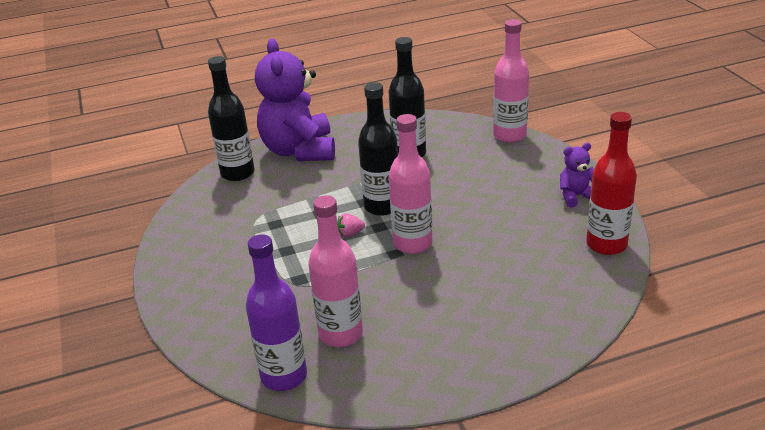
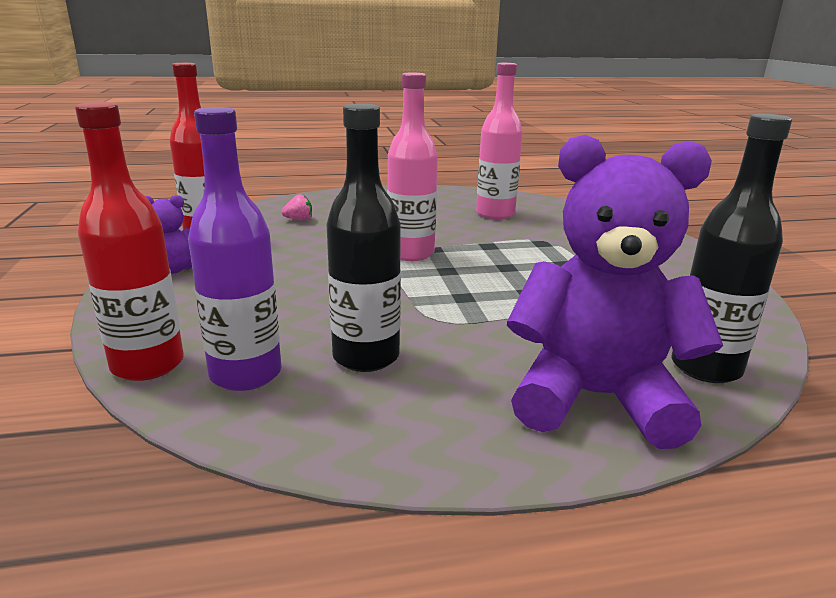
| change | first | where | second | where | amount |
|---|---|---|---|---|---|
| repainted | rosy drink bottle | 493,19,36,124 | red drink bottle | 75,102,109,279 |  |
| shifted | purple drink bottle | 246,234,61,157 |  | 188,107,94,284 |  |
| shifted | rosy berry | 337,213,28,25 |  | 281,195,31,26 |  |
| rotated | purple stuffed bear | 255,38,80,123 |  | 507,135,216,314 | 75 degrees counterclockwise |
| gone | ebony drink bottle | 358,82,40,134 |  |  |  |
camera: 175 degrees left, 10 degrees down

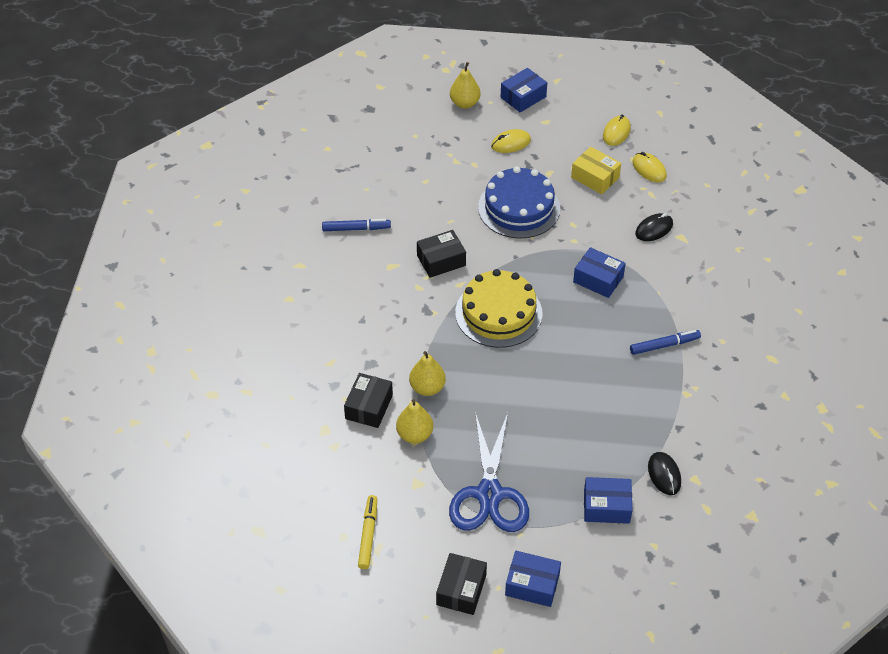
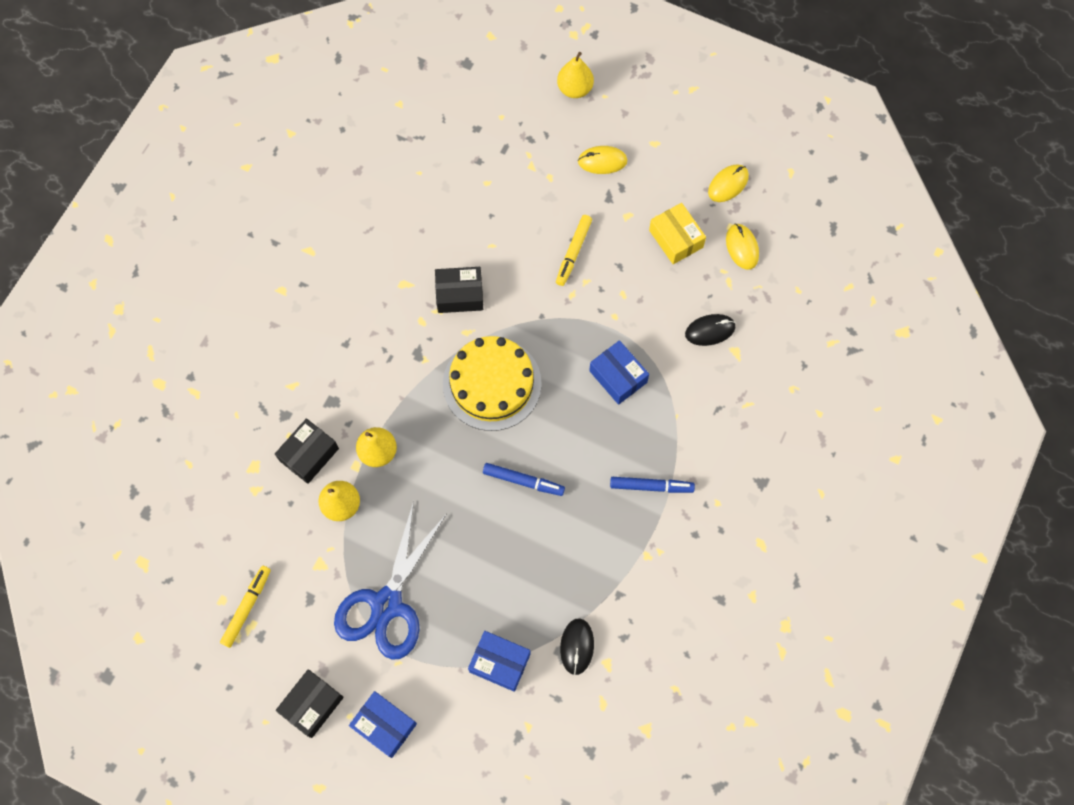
| change | first | where | second | where | amount |
|---|---|---|---|---|---|
| shifted | royal blue felt pen | 322,219,69,12 |  | 483,463,82,33 |  |
| swapped | royal blue cake | 478,166,82,73 | golden felt pen | 556,215,36,71 |  |
| gone | royal blue parcel | 501,68,46,45 |  |  |  |
camera: 20 degrees right, 20 degrees up

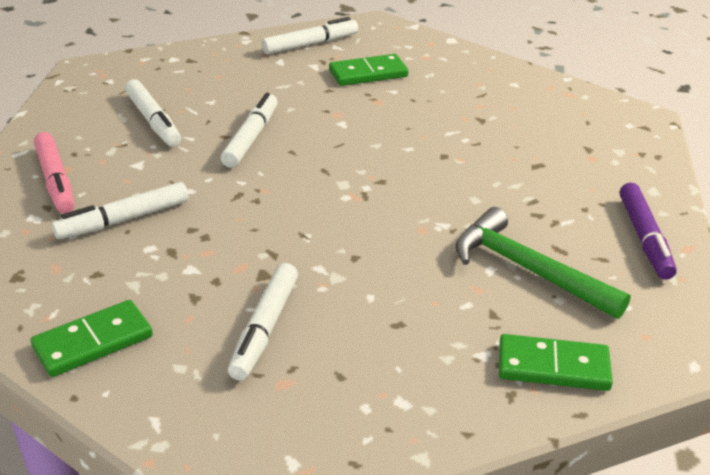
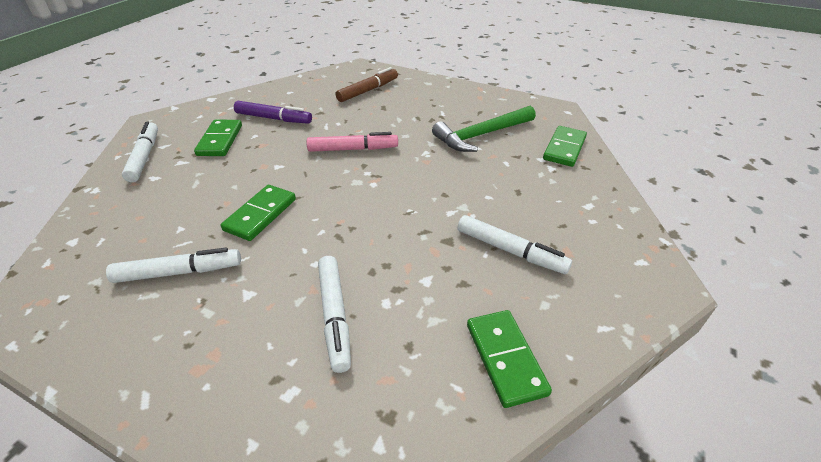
| change | first | where | second | where | amount |
|---|---|---|---|---|---|
| swapped | pure white felt pen | 221,93,57,75 | green domino | 221,185,75,56 |  |
| shifted | purple felt pen | 620,183,57,97 |  | 234,101,78,23 |  |
| shifted | rosy felt pen | 34,132,40,82 |  | 306,132,92,20 |  |
| new |  |  | brown felt pen | 336,67,62,35 |  |
camera: 70 degrees left, 5 degrees up

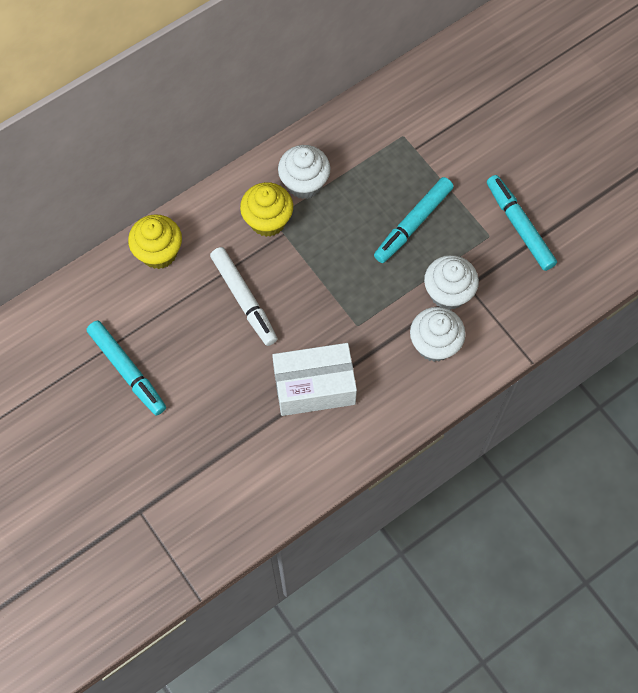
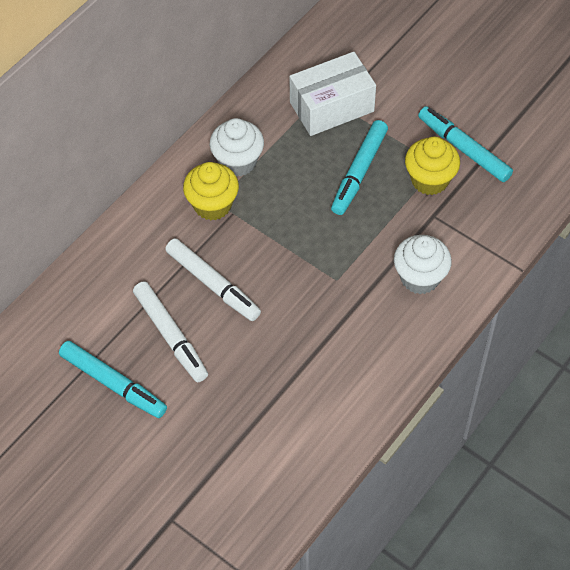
| change | first | where | second | where | amount |
|---|---|---|---|---|---|
| new |  |  | pure white felt pen | 133,281,75,101 |  |
| shifted | pure white parcel | 272,343,85,73 |  | 289,52,87,84 |  |
| shifted | golden muffin | 128,214,54,55 |  | 405,137,55,58 |  |
| gone | pure white muffin | 424,255,55,55 |  |  |  |
camera: 15 degrees left, 10 degrees down

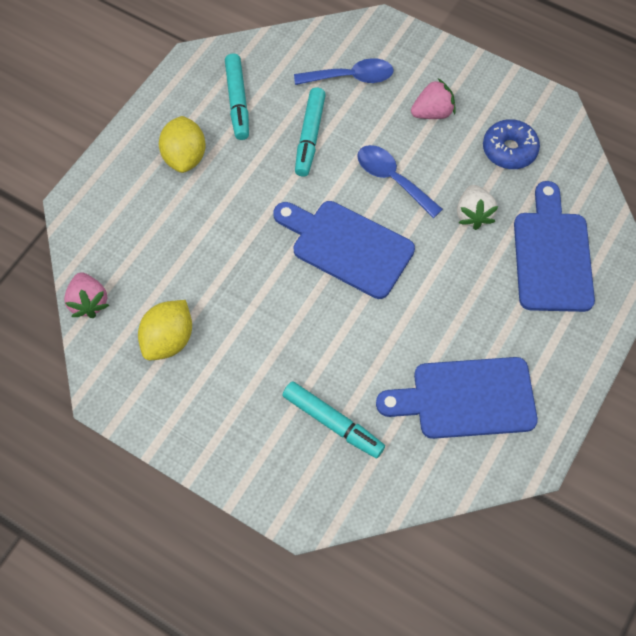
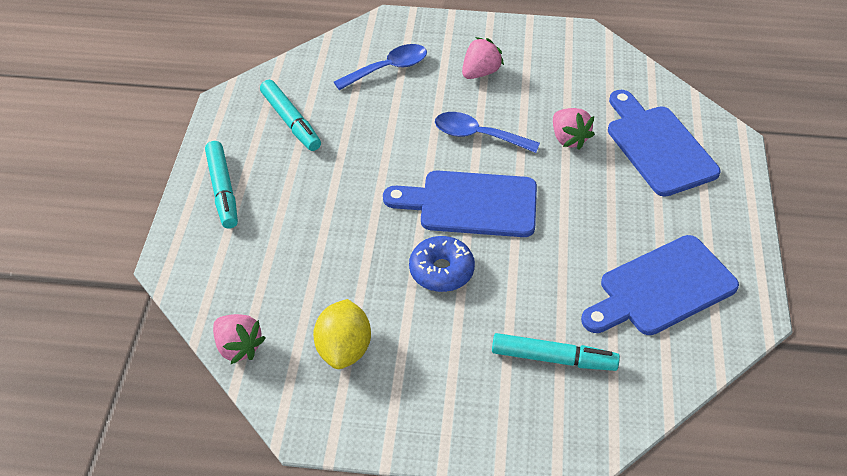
| change | first | where | second | where | amount |
|---|---|---|---|---|---|
| shifted | teal felt pen | 295,88,31,88 |  | 205,141,33,88 |  |
| shifted | royal blue glazed donut | 483,119,57,50 |  | 409,236,66,56 |  |
| repainted | pure white berry | 457,185,41,45 | rosy berry | 553,108,42,42 |  |
| gone | golden toy lemon | 159,116,47,57 |  |  |  |
camera: 25 degrees left, 15 degrees down

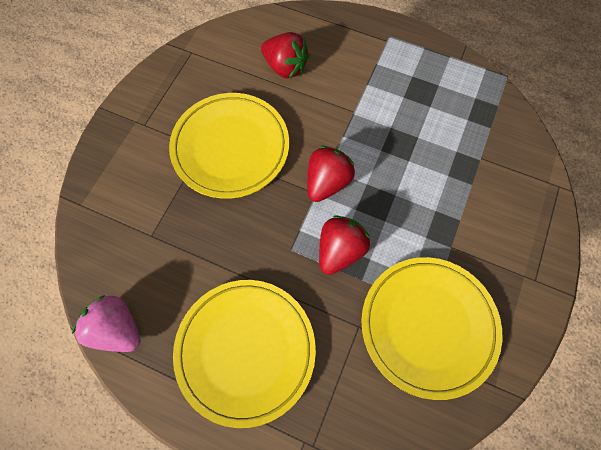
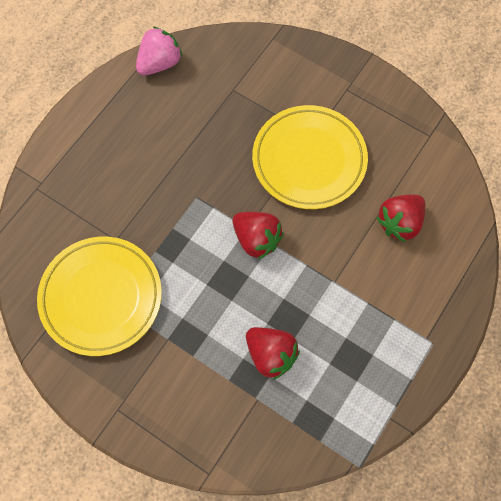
| change | first | where | second | where | amount |
|---|---|---|---|---|---|
| shifted | red berry | 319,215,51,60 |  | 246,327,54,53 |  |
| gone | golden dinner plate | 173,280,143,148 |  |  |  |
camera: 100 degrees right, 0 degrees up

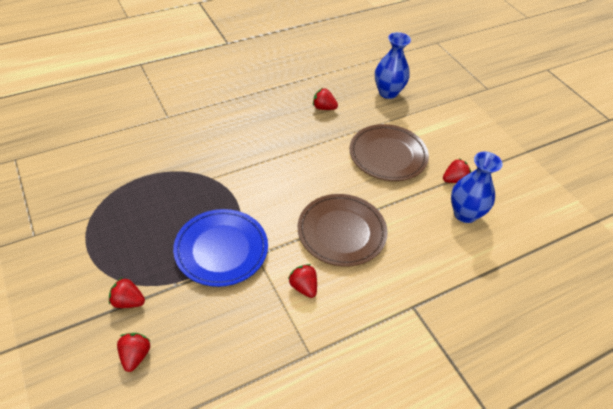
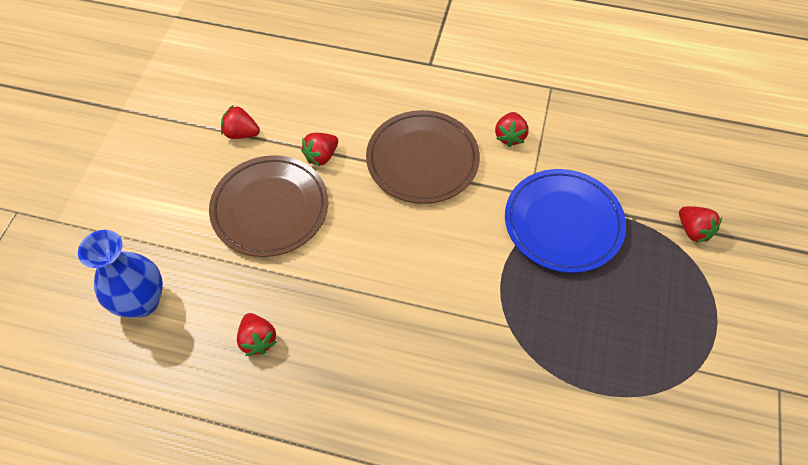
| change | first | where | second | where | amount |
|---|---|---|---|---|---|
| shifted | red berry | 117,333,33,39 |  | 301,133,37,33 |  |
| gone | royal blue vase | 451,152,52,71 |  |  |  |
camera: 135 degrees left, 10 degrees up

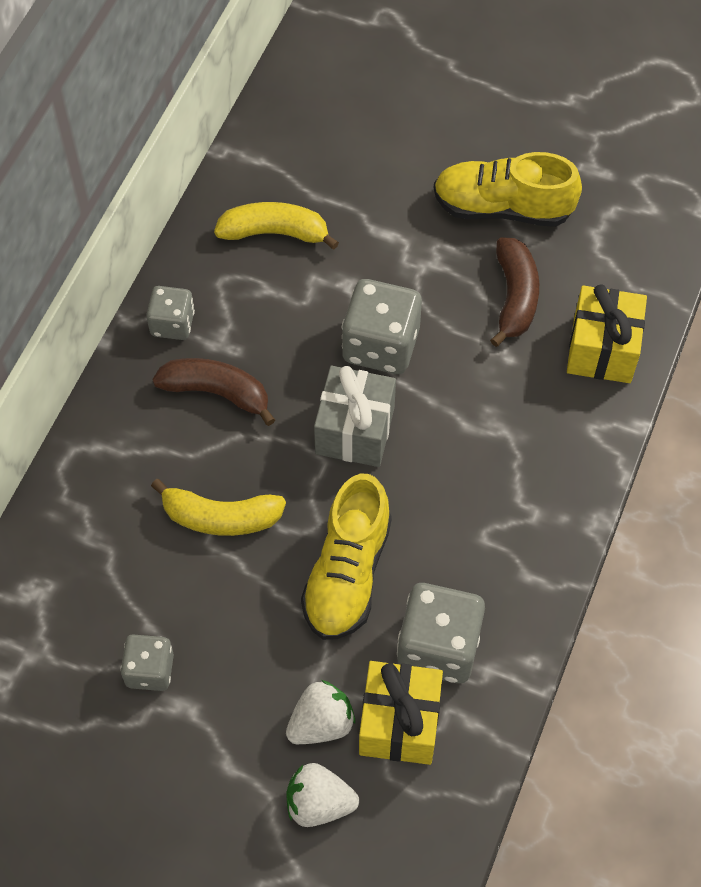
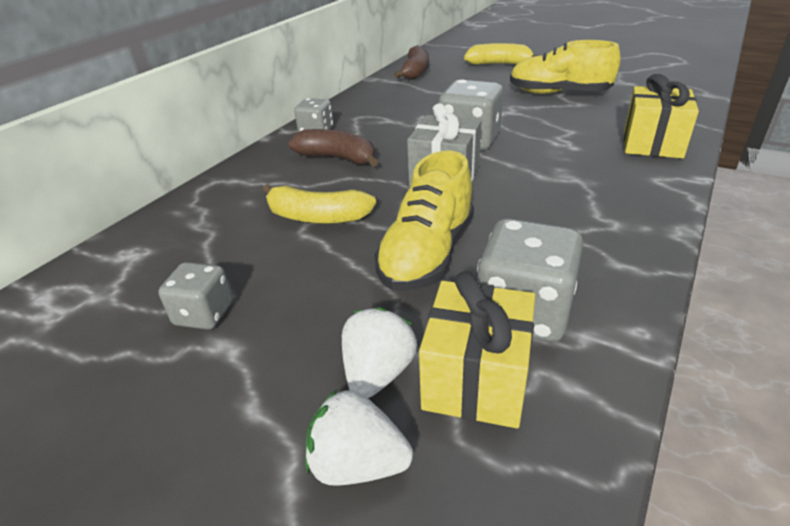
| change | first | where | second | where | amount |
|---|---|---|---|---|---|
| rotated | pure white berry | 286,680,69,64 |  | 342,307,75,91 | 45 degrees counterclockwise |
| shifted | brown banana | 490,237,49,110 |  | 394,45,35,35 |  |
| shifted | golden banana | 214,202,125,48 |  | 464,43,74,22 |  |
camera: 10 degrees right, 25 degrees down

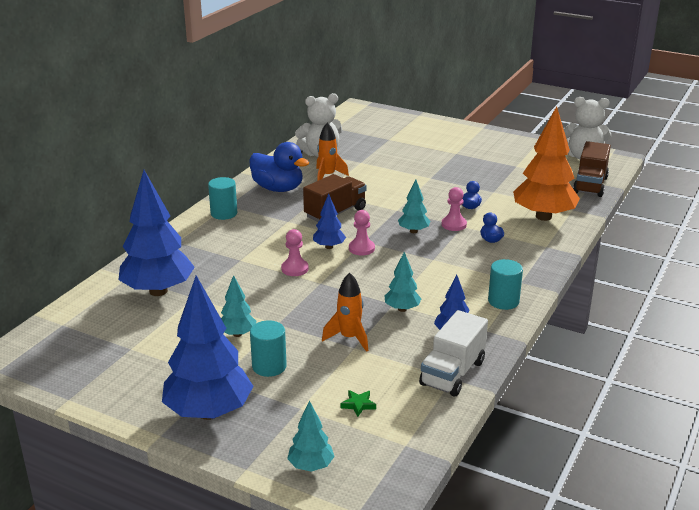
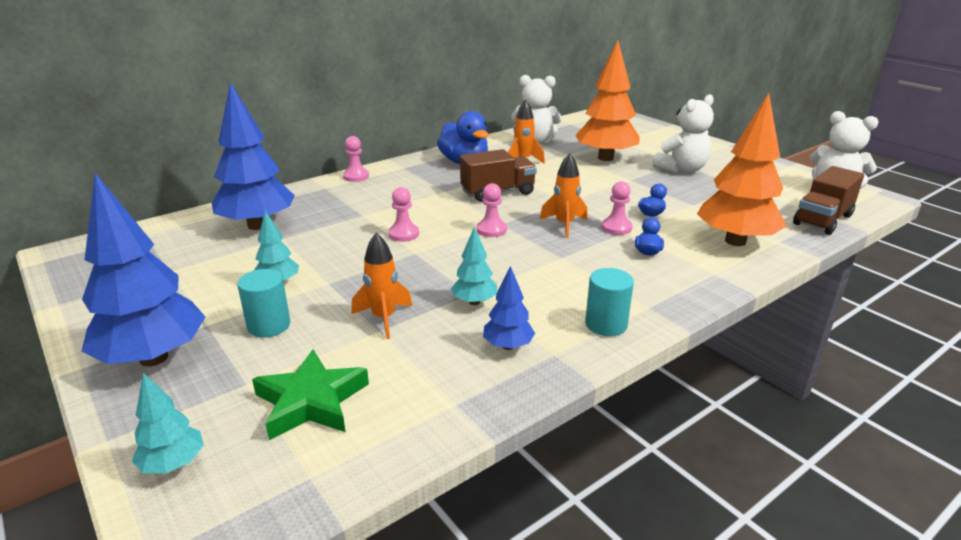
| change | first | where | second | where | amount |
|---|---|---|---|---|---|
| scaled | green star | 340,390,36,27 |  | 252,349,117,91 | x2.37 |
| new |  |  | rosy game pawn | 343,136,26,46 |  |
| swapped | teal toy tree | 398,179,32,54 | bright orange rocket | 540,153,48,85 |  |
| new |  |  | bright orange toy tree | 575,40,65,121 |  |
| new |  |  | pure white stuffed bear | 653,94,61,79 |  |
| gone | teal cylinder shape | 208,177,29,43 |  |  |  |
| gone | royal blue toy tree | 313,193,33,56 |  |  |  |
| gone | pure white lorry | 419,310,69,86 |  |  |  |
camera: 25 degrees right, 0 degrees up

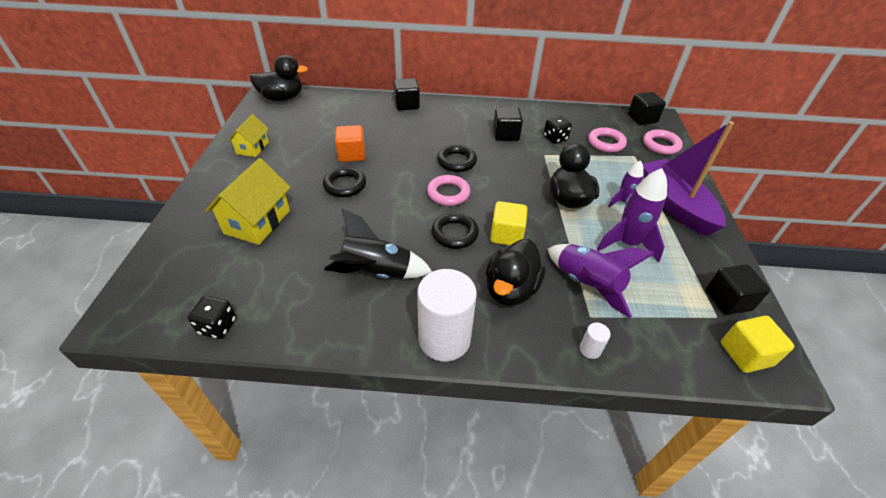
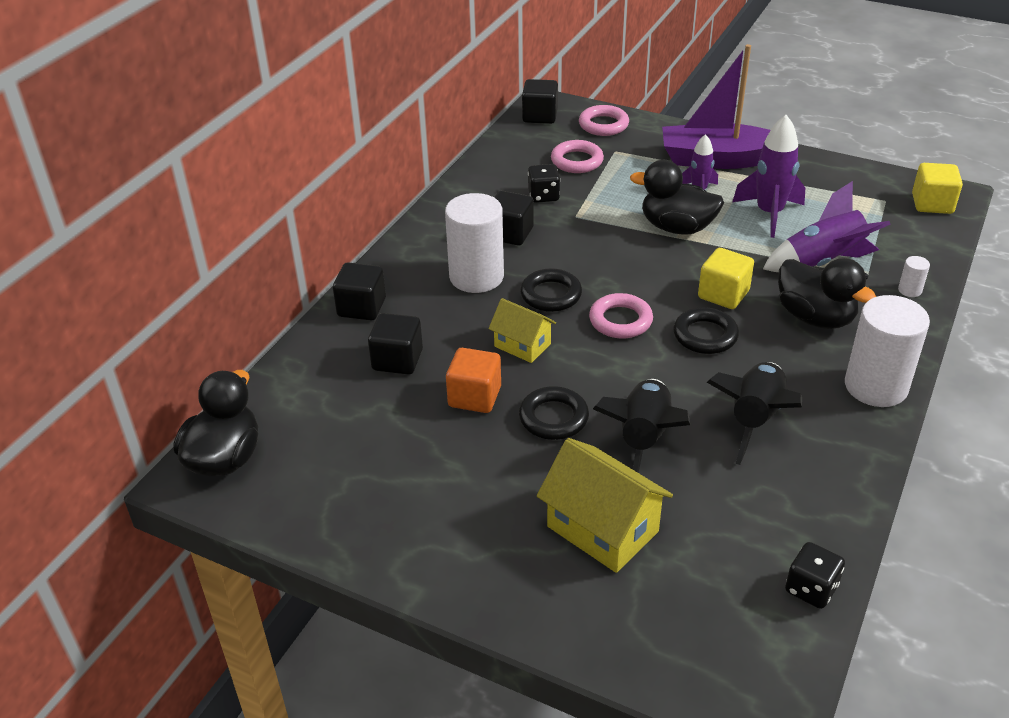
| change | first | where | second | where | amount |
|---|---|---|---|---|---|
| shifted | ebony block | 705,264,65,51 |  | 368,313,55,62 |  |
| new |  |  | pure white cylinder shape | 445,193,59,100 |  |
| shifted | golden house | 228,114,41,43 |  | 489,298,67,65 |  |
| new |  |  | ebony rocket | 593,379,97,94 |  |
camera: 65 degrees left, 5 degrees down

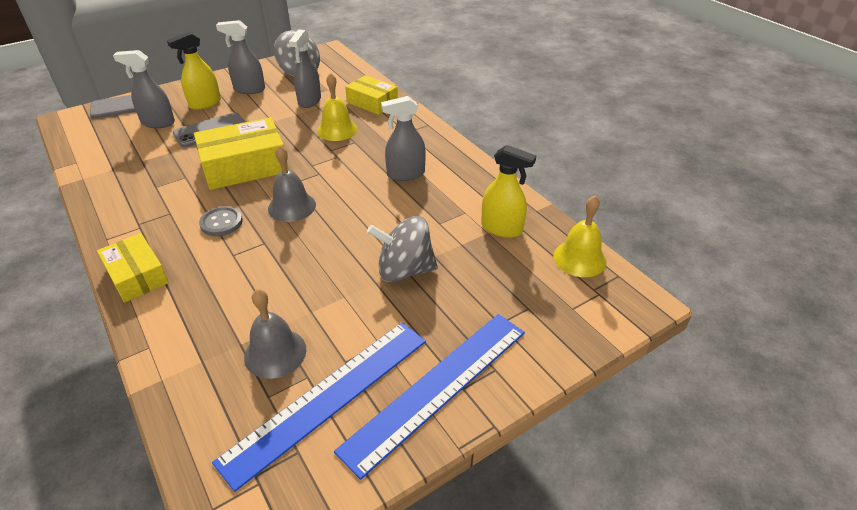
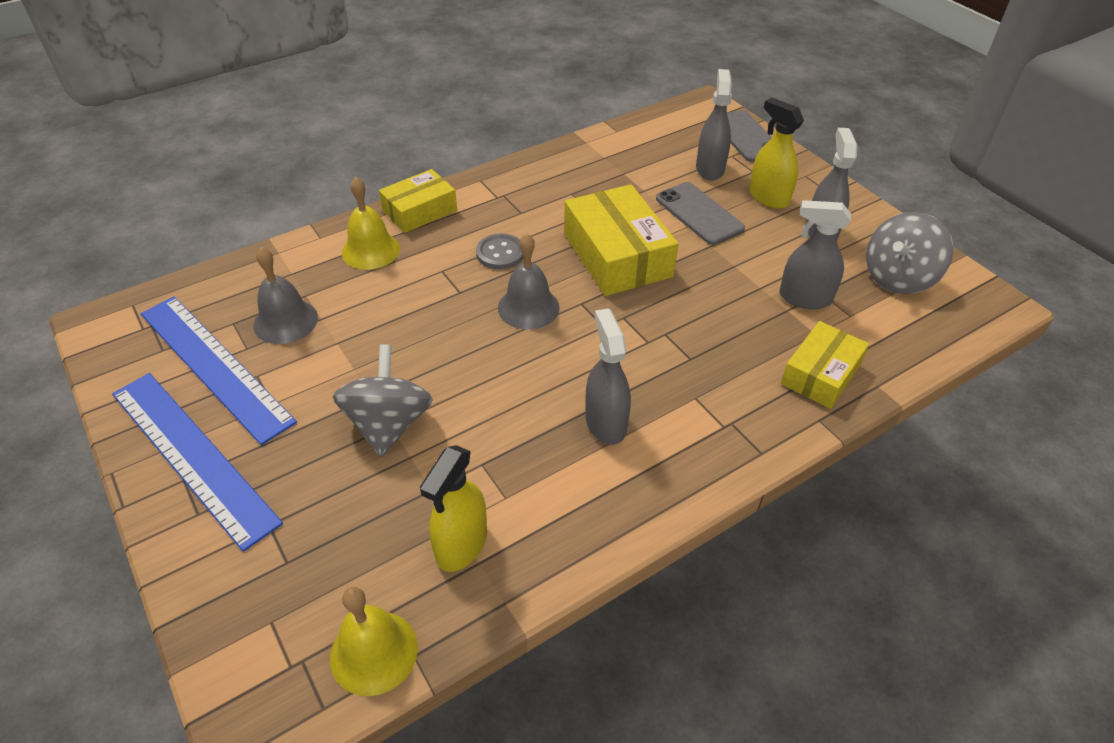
| change | first | where | second | where | amount |
|---|---|---|---|---|---|
| shifted | golden school bell | 317,73,41,68 |  | 342,177,58,93 |  |
camera: 90 degrees right, 5 degrees up

